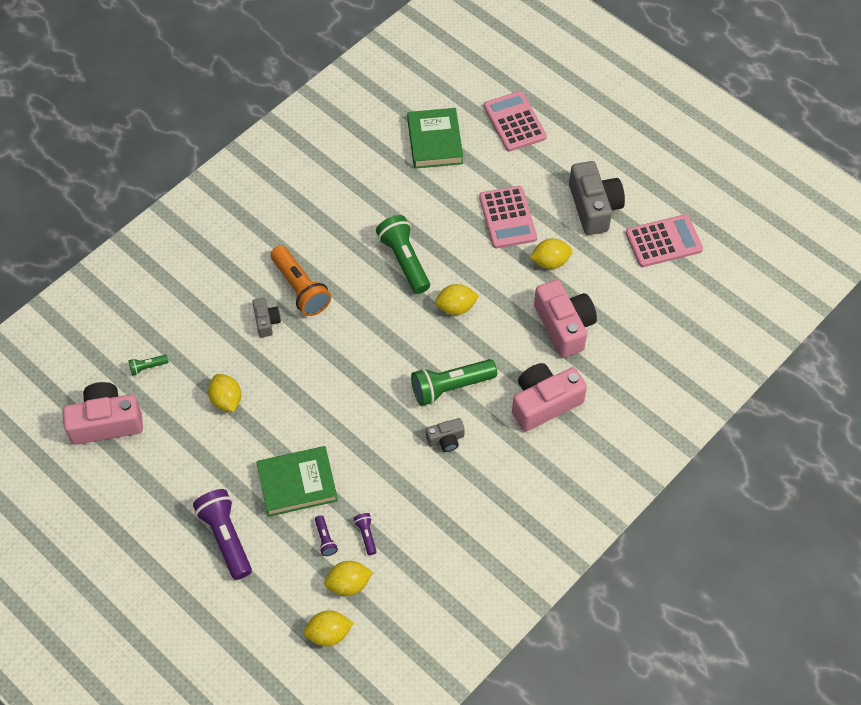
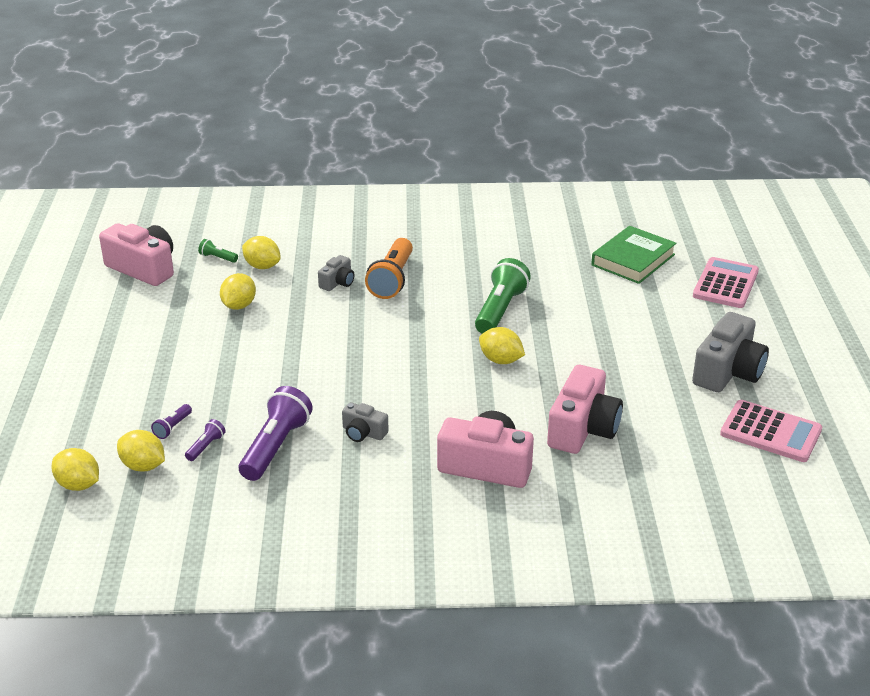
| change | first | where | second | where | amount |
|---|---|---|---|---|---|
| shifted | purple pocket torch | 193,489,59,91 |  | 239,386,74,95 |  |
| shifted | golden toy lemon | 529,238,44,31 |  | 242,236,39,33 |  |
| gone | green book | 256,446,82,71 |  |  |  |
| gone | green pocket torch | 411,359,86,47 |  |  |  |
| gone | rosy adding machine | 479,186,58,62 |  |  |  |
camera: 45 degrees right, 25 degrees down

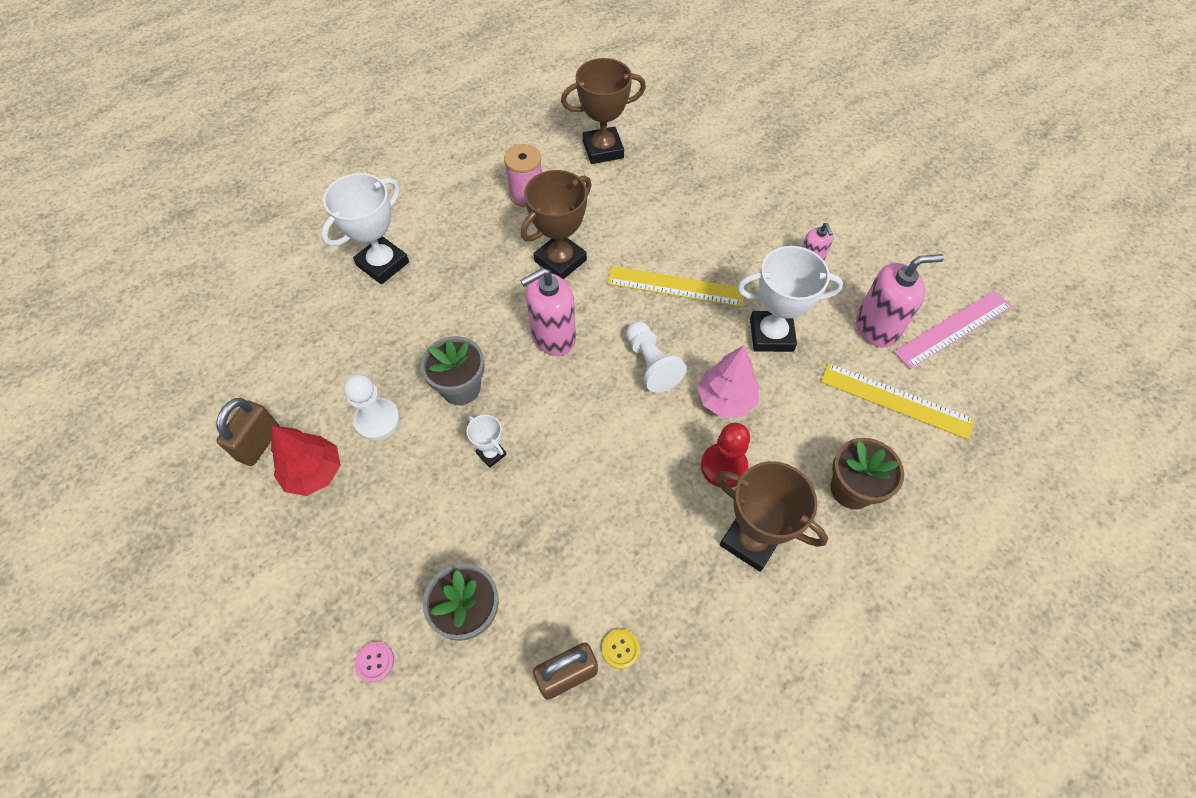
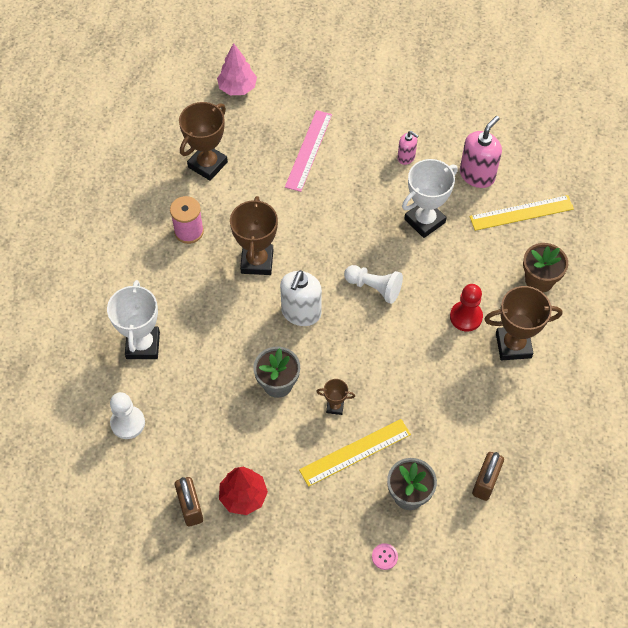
| change | first | where | second | where | amount |
|---|---|---|---|---|---|
| shifted | pure white game pawn | 344,374,56,67 |  | 110,392,35,47 |  |
| shifted | rosy toy tree | 697,345,62,73 |  | 217,43,40,52 |  |
| repainted | rosy pump bottle | 520,268,56,88 | pure white pump bottle | 280,270,42,56 |  |
| shifted | rosy straightedge | 893,291,119,78 |  | 285,110,47,82 |  |
| shifted | golden straightedge | 607,266,138,41 |  | 299,419,112,68 |  |
| repainted | pure white award cup | 467,415,40,53 | brown award cup | 316,379,39,36 |  |
| gone | golden sewing button | 602,629,38,40 |  |  |  |
camera: 40 degrees left, 0 degrees up

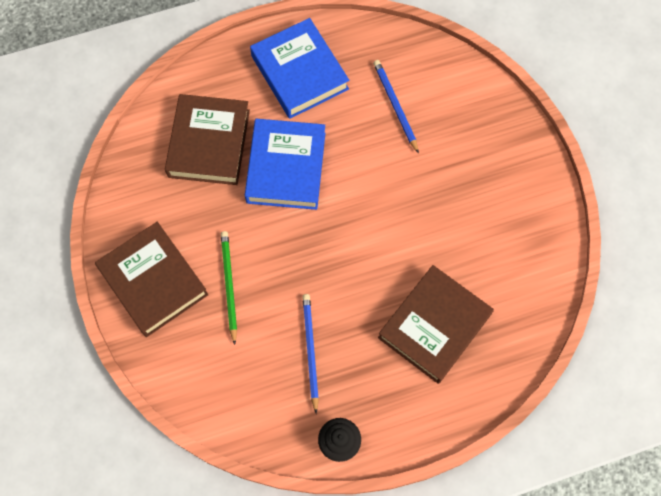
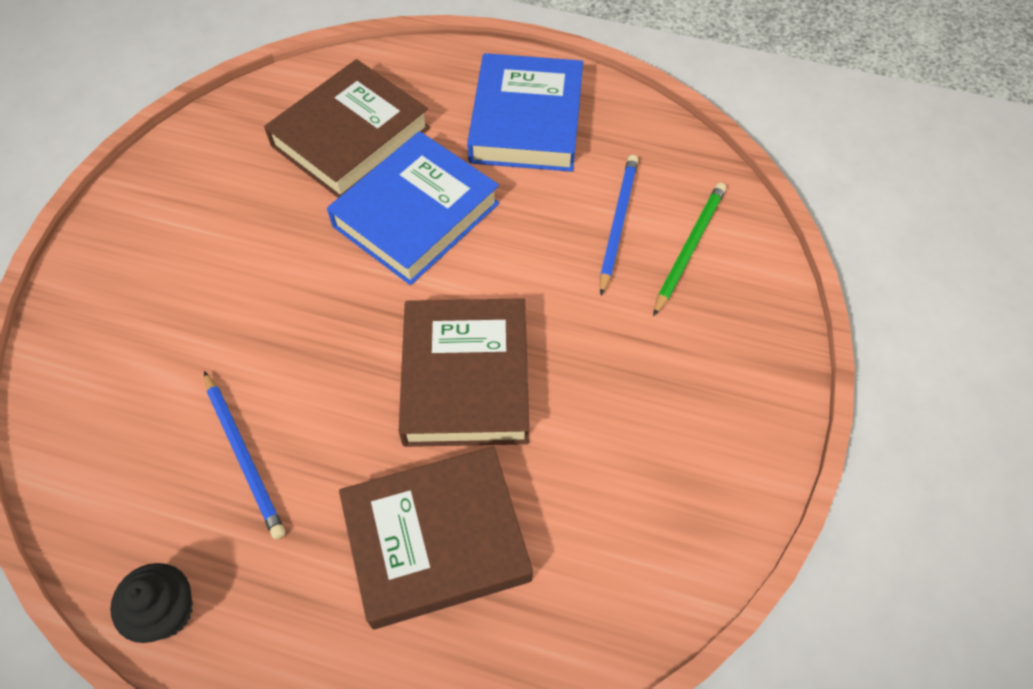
| change | first | where | second | where | amount |
|---|---|---|---|---|---|
| rotated | royal blue pencil | 302,294,17,120 |  | 204,371,81,168 | 120 degrees clockwise |
| shifted | brown book | 95,222,113,115 |  | 399,298,130,149 |  |
| shifted | green pencil | 221,231,16,114 |  | 653,183,73,133 |  |
camera: 35 degrees right, 10 degrees down

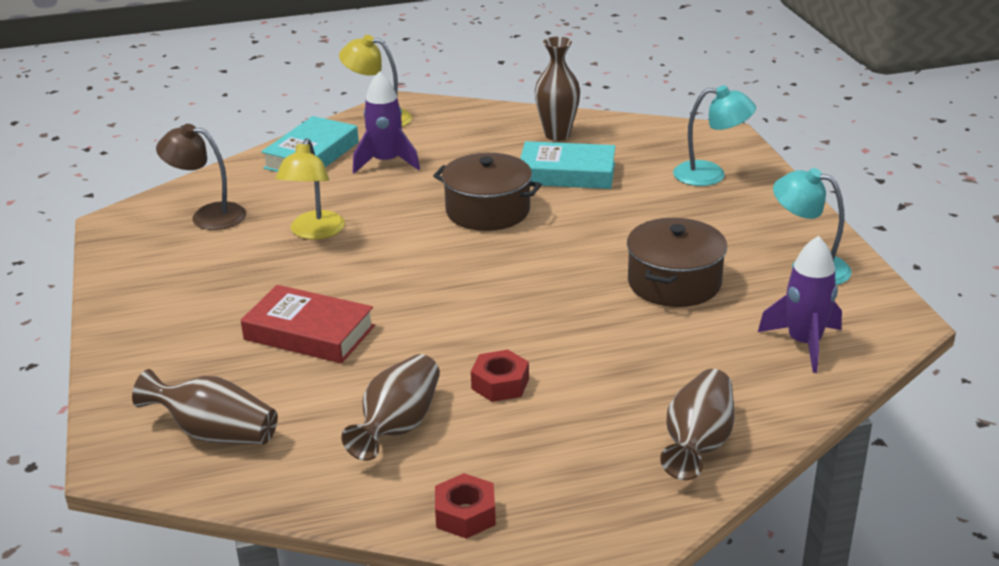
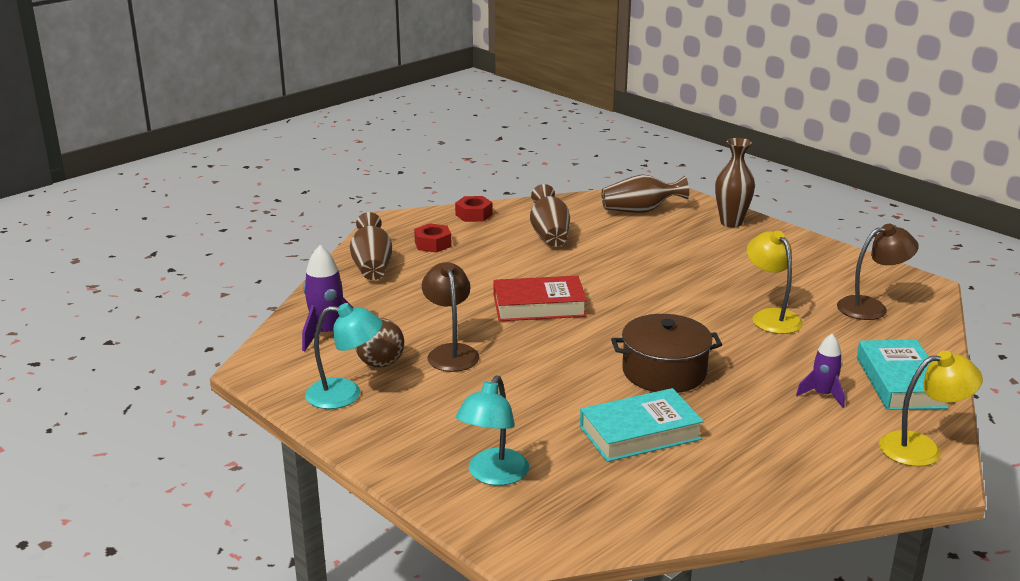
| change | first | where | second | where | amount |
|---|---|---|---|---|---|
| new |  |  | brown sphere | 355,318,49,50 |  |
| shifted | red hex nut | 471,350,58,52 |  | 414,223,38,30 |  |
| swapped | brown stockpot | 627,218,100,89 | brown desk lamp | 422,262,58,110 |  |
| rotated | teal desk lamp | 673,85,83,101 |  | 456,376,73,110 | 45 degrees counterclockwise |
| shifted | red book | 241,285,134,79 |  | 493,276,94,45 |  |
| shifted | brown vase | 535,37,45,104 |  | 715,138,40,89 |  |
| scaled | purple rocket | 353,71,67,102 |  | 796,334,49,74 | x0.65 |
camera: 150 degrees right, 5 degrees down

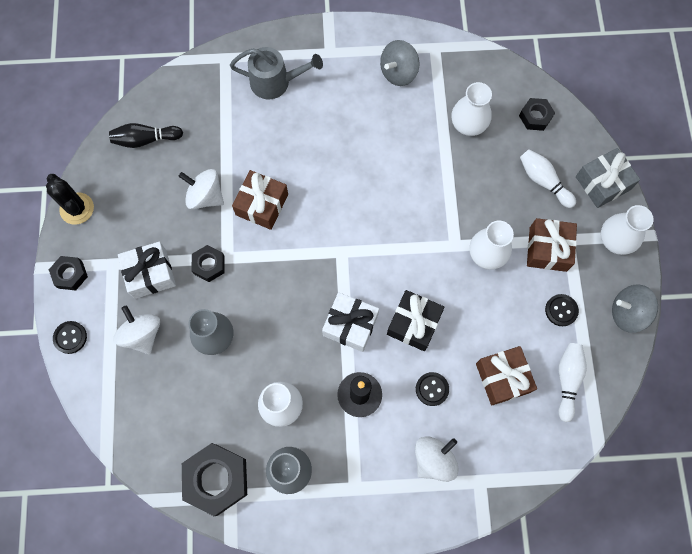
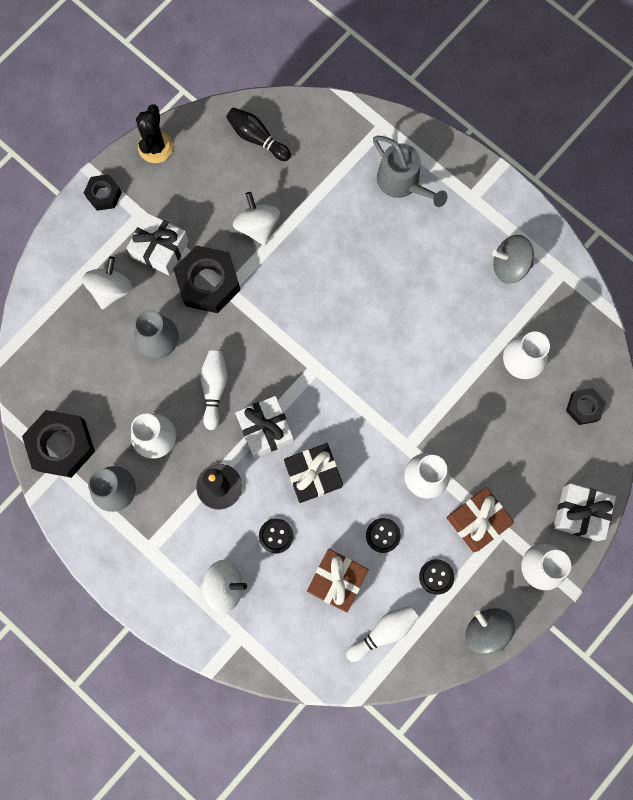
| change | first | where | second | where | amount |
|---|---|---|---|---|---|
| scaled | ebony hex nut | 191,245,34,37 |  | 174,246,66,67 | x1.81 |
| shifted | pure white skittle | 520,149,56,59 |  | 200,351,28,79 |  |
| shifted | ebony sewing button | 53,321,34,33 |  | 366,518,35,35 |  |
| repainted | ash-grey gift | 576,148,64,60 | pure white gift | 554,483,62,58 |  |
| gone | brown gift | 232,170,56,60 |  |  |  |
camera: 45 degrees right, 5 degrees up

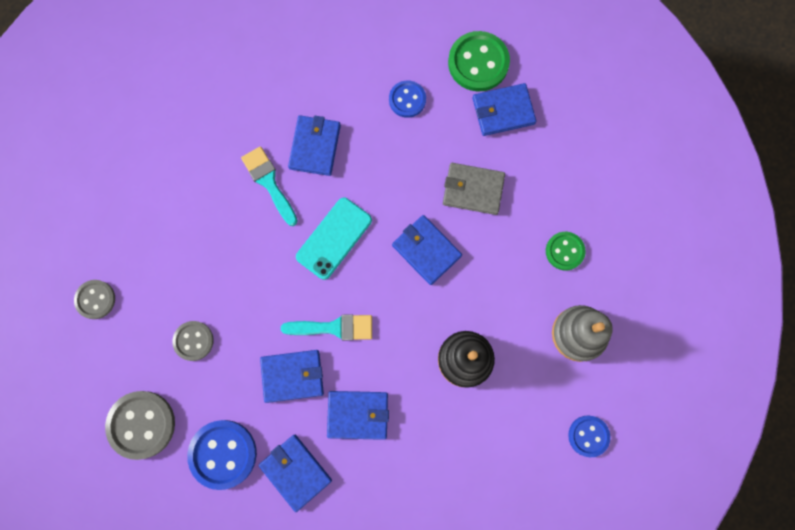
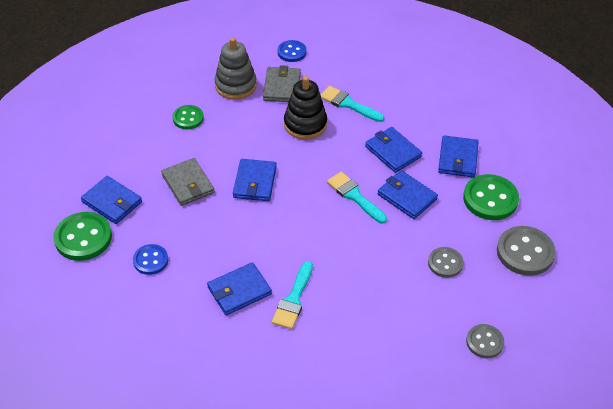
| change | first | where | second | where | amount |
|---|---|---|---|---|---|
| new |  |  | ash-grey wallet | 263,65,38,37 |  |
| new |  |  | teal paint brush | 321,86,63,36 |  |
| repainted | royal blue sewing button | 187,420,70,70 | green sewing button | 463,174,56,46 |  |
| gone | teal mobile phone | 296,198,76,82 |  |  |  |
camera: 130 degrees left, 30 degrees down

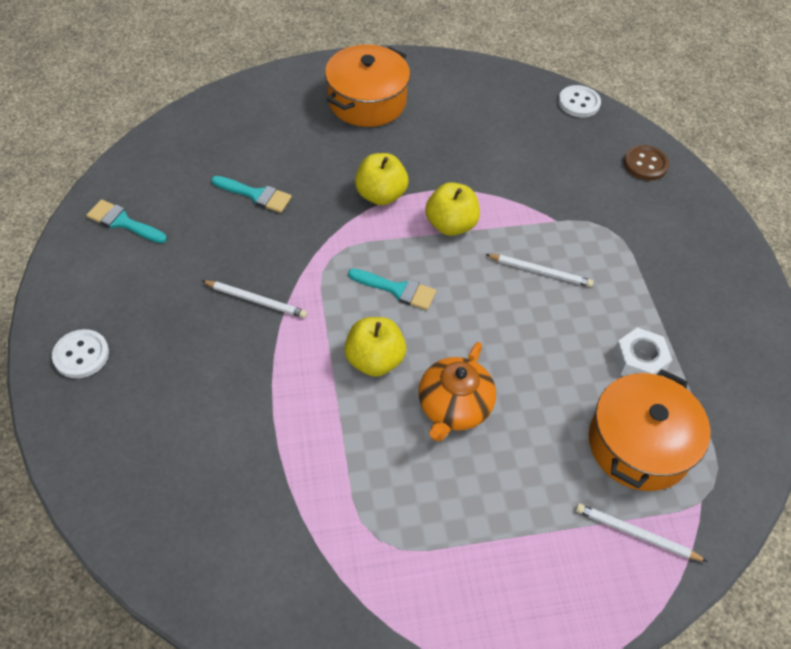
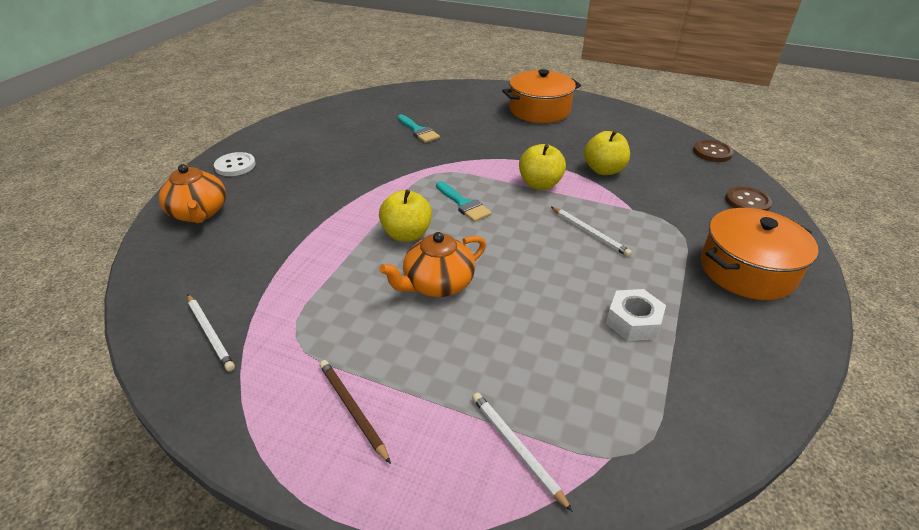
| change | first | where | second | where | amount |
|---|---|---|---|---|---|
| new |  |  | bright orange tea pot | 159,164,67,59 |  |
| shifted | pure white pencil | 202,280,105,38 |  | 187,294,48,77 |  |
| new |  |  | brown pencil | 319,360,72,104 |  |
| shifted | golden toy apple | 355,153,54,52 |  | 584,130,46,45 |  |
| repainted | pure white sewing button | 558,85,43,32 | brown sewing button | 693,140,40,22 |  |
| shifted | bright orange stockpot | 589,369,122,122 |  | 701,208,117,92 |  |
| gone | teal paint brush | 86,199,81,44 |  |  |  |
camera: 35 degrees right, 15 degrees down

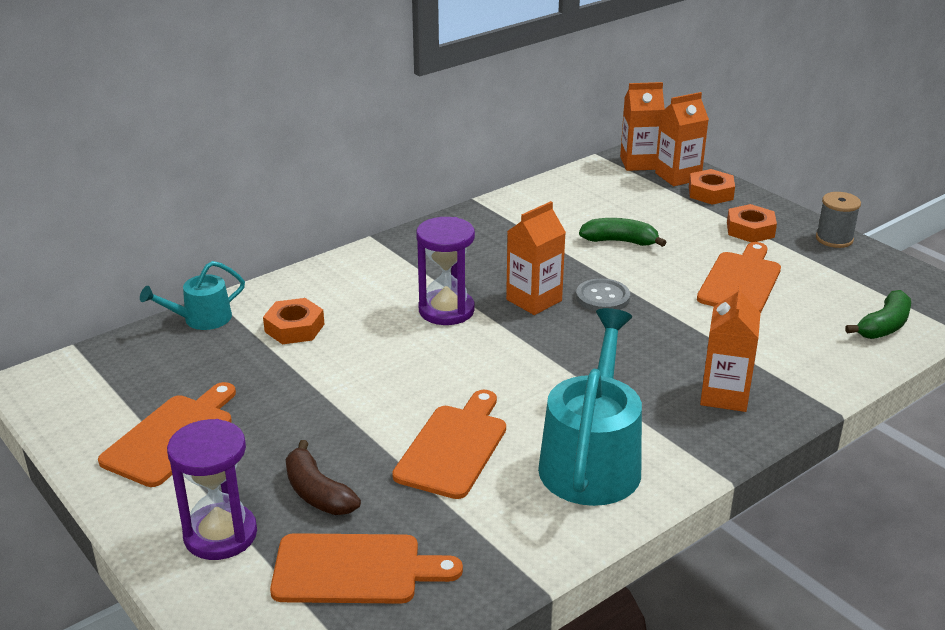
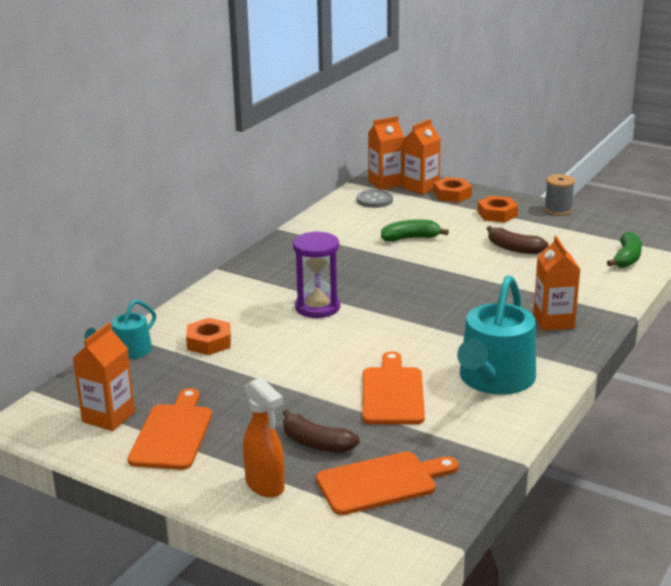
| change | first | where | second | where | amount |
|---|---|---|---|---|---|
| shifted | bright orange juice carton | 506,201,60,114 |  | 73,323,62,108 |  |
| swapped | purple sand timer | 167,419,90,141 | bright orange spray cleaner | 243,377,41,121 |  |
| shifted | ash-grey sewing button | 576,278,54,33 |  | 357,189,36,19 |  |
| rotated | teal watering pot | 538,308,104,198 |  | 457,275,79,120 | 150 degrees counterclockwise |
| swapped | bright orange cutting board | 697,242,84,71 | brown banana | 487,226,62,28 |  |
camera: 20 degrees left, 5 degrees down

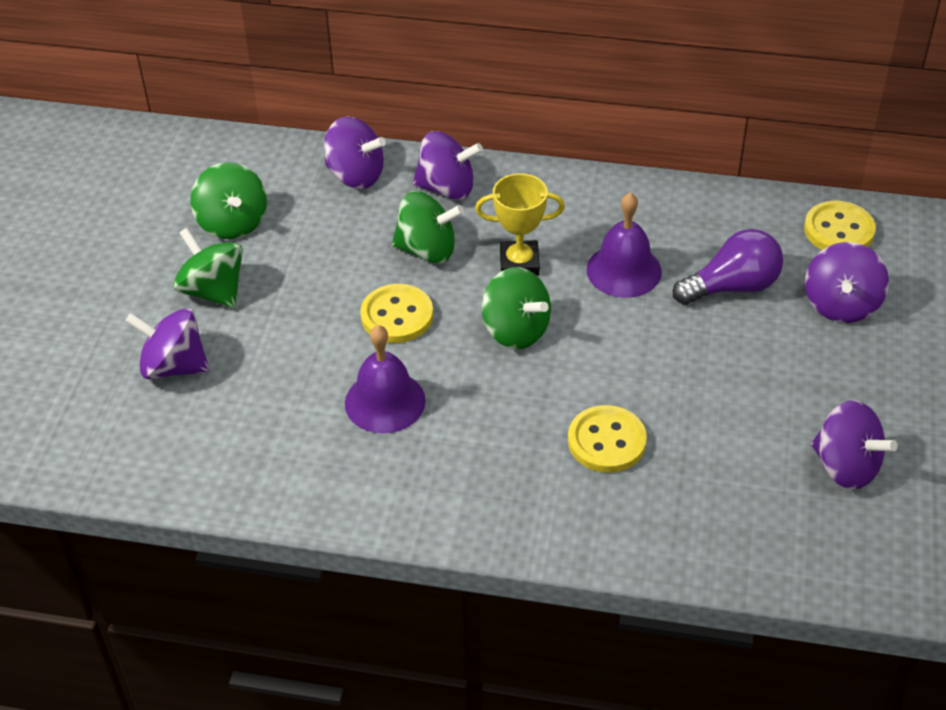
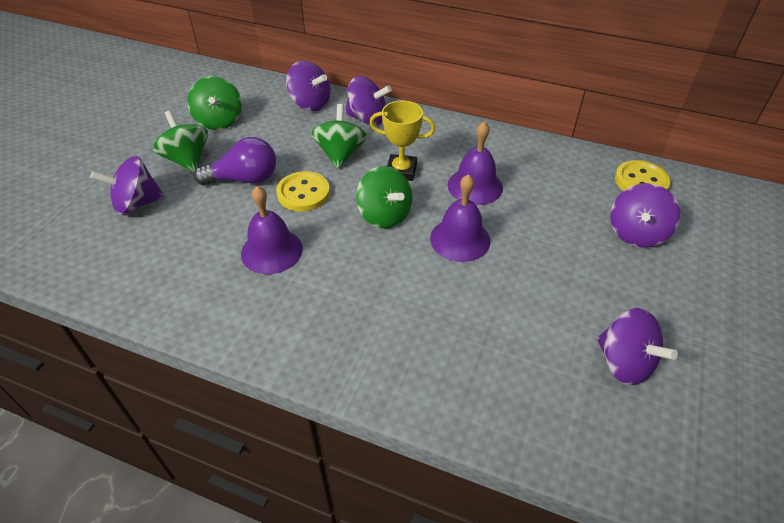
| change | first | where | second | where | amount |
|---|---|---|---|---|---|
| rotated | purple spinning top | 125,308,84,72 |  | 90,156,75,59 | 45 degrees counterclockwise |
| shifted | purple bulb | 673,229,110,76 |  | 194,137,82,48 |  |
| rotated | green spinning top | 392,191,72,72 |  | 311,104,56,65 | 105 degrees counterclockwise |
| new |  |  | purple school bell | 430,174,60,88 |  |
| gone | golden sewing button | 568,405,79,68 |  |  |  |
camera: 10 degrees right, 0 degrees up

